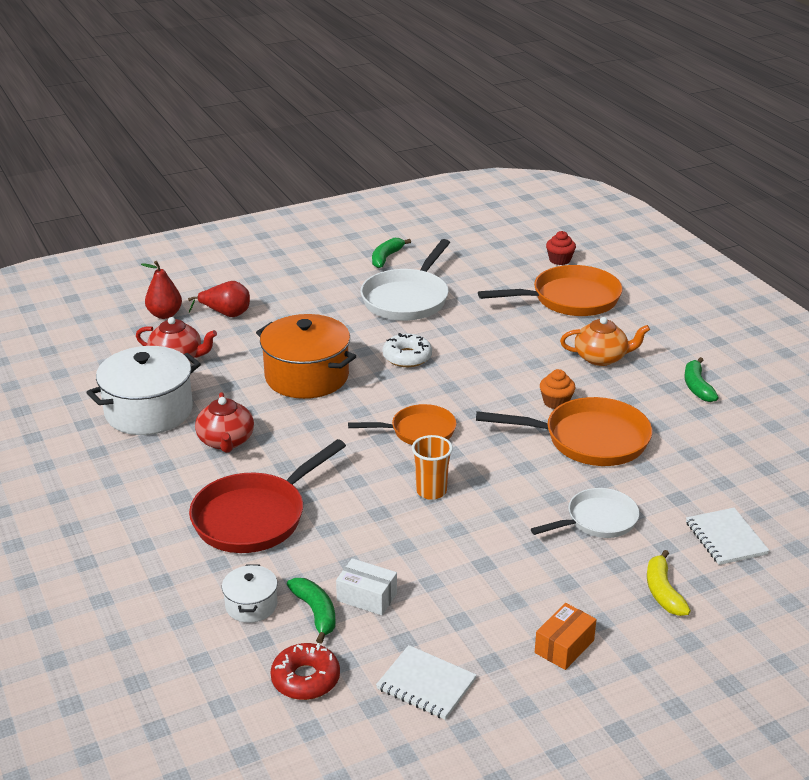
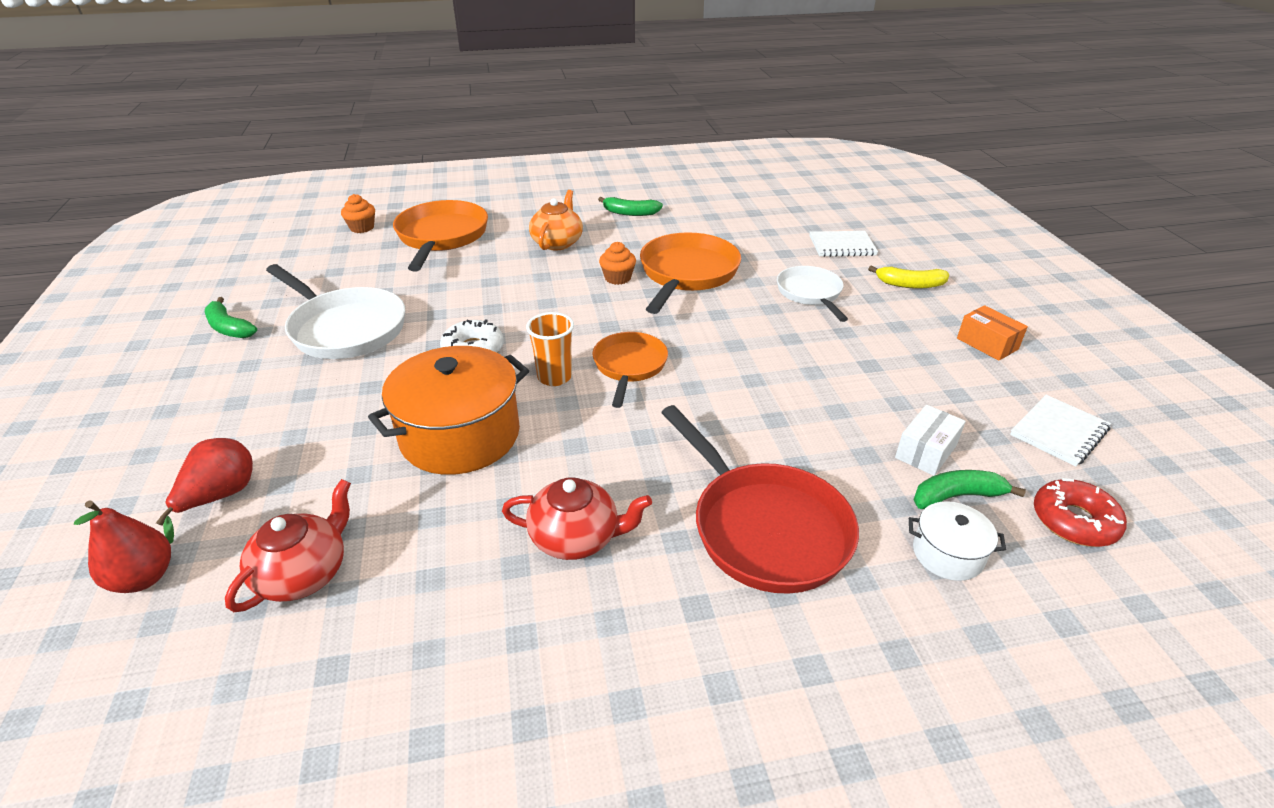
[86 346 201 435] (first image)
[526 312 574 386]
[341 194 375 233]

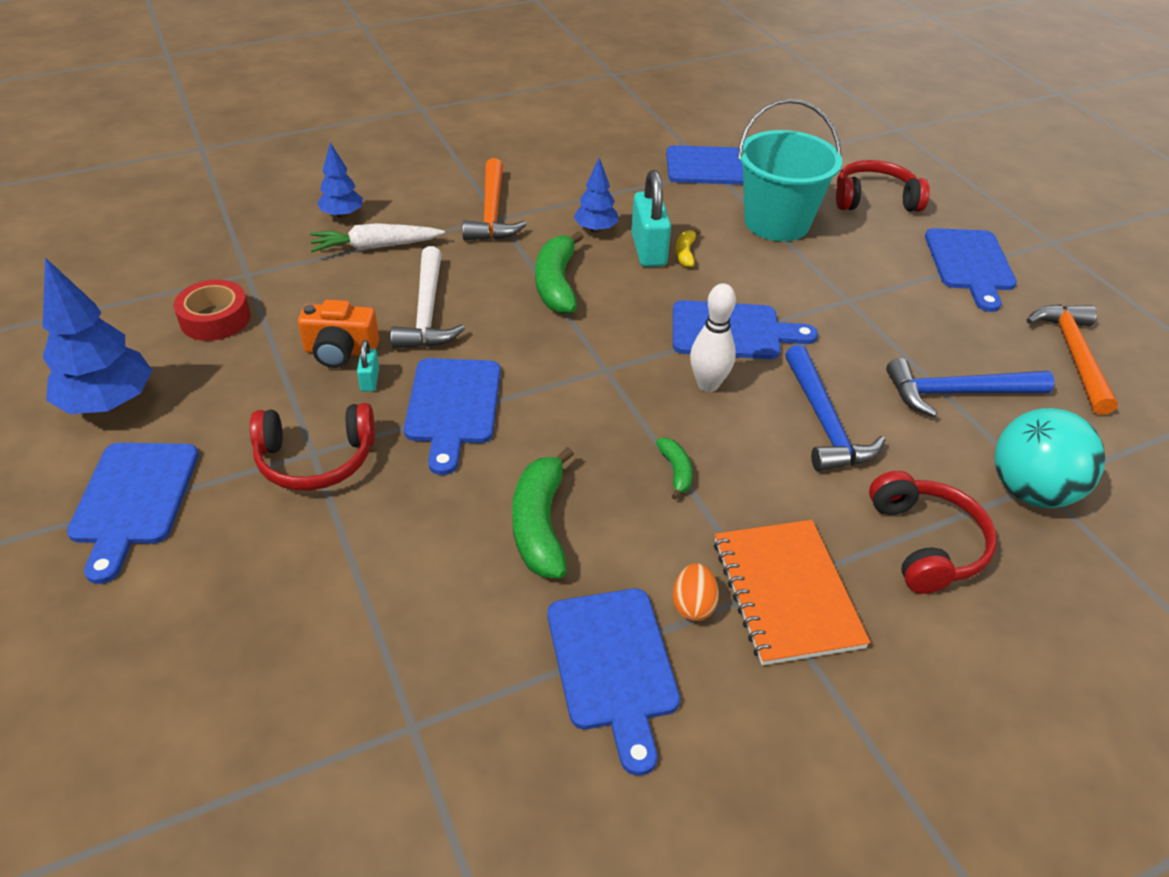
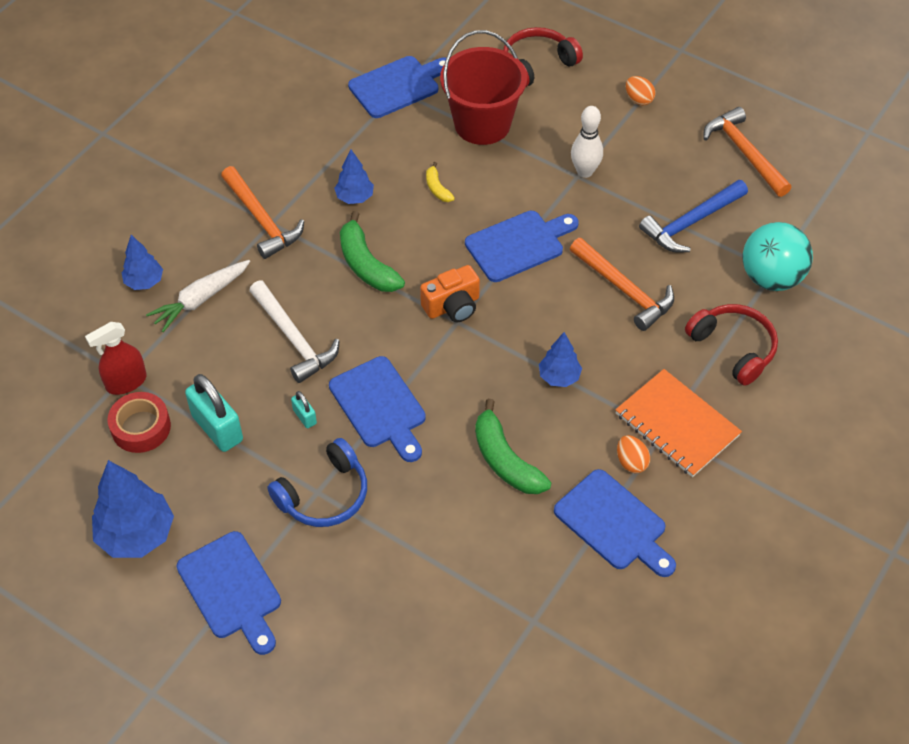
[85 322 147 395]
[420 265 480 322]
[185 374 243 452]
[571 106 603 178]
[539 332 582 387]
[626 76 655 106]
[267 438 367 527]
[440 30 527 145]
[570 238 674 331]

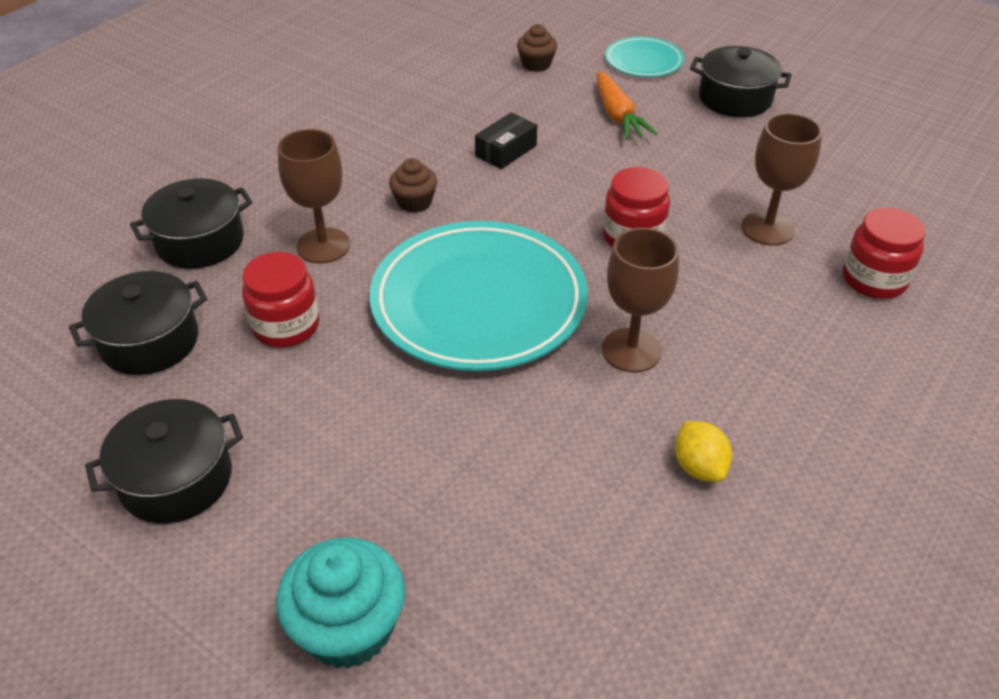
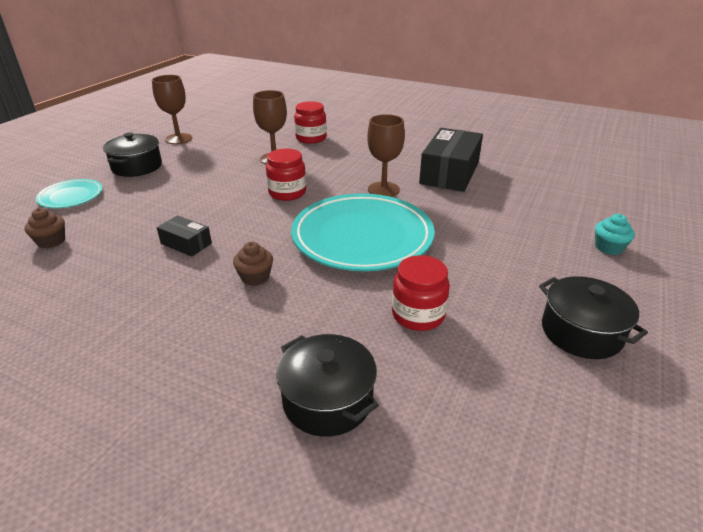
[69 271 207 375] (first image)
[597 71 657 140] (first image)
[152 75 192 144]
[419 128 483 192]
[595 214 635 255]

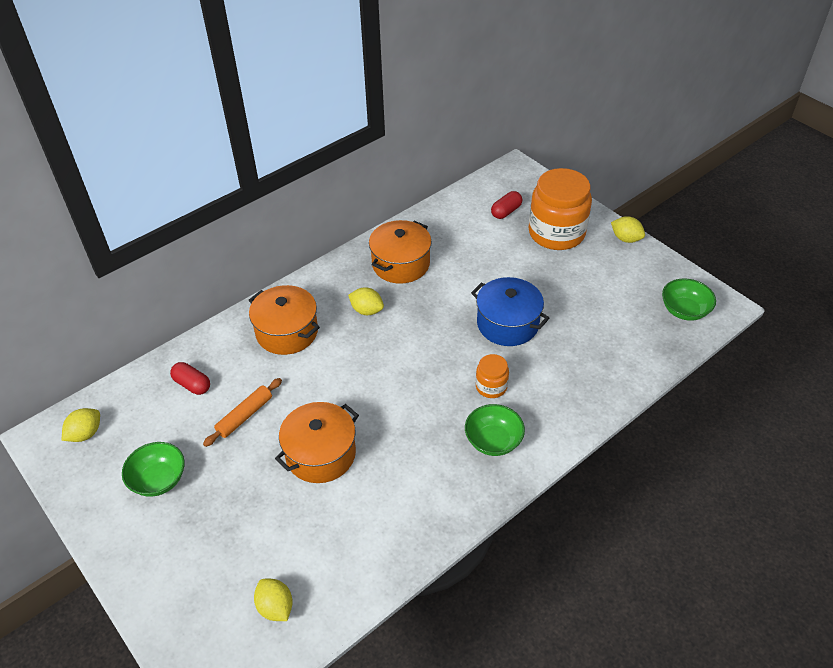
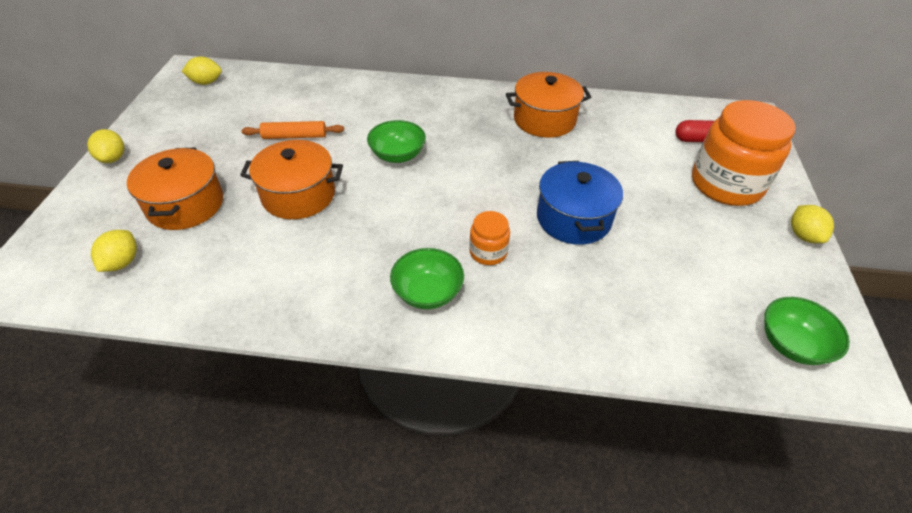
[170 362 210 395] (first image)
[367 120 426 163]
[127 147 223 230]
[87 129 124 163]

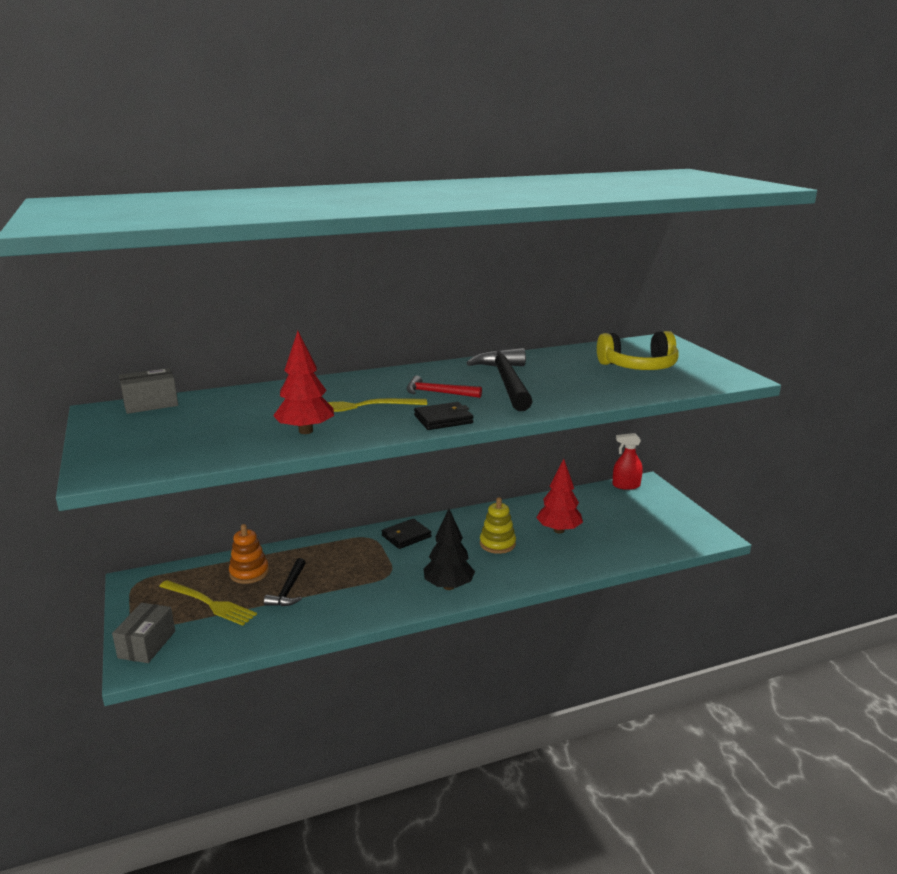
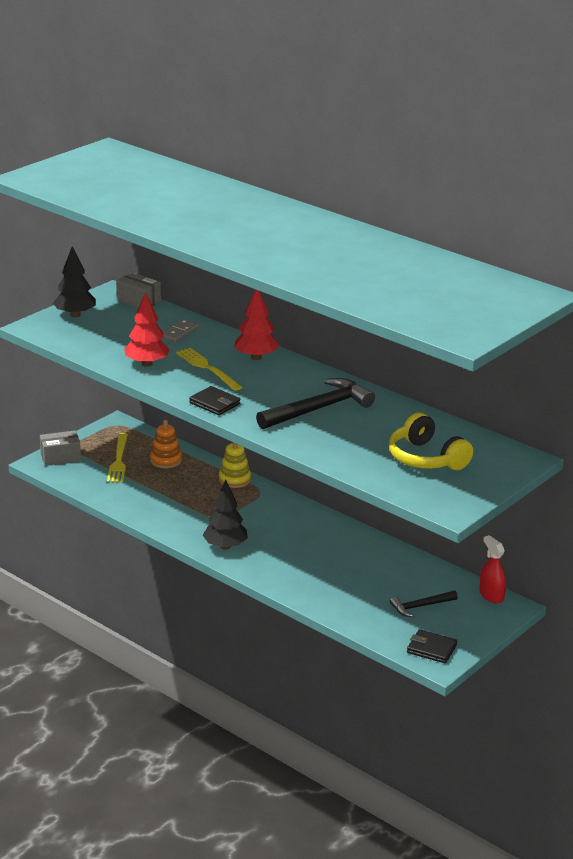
[406 376 482 398] (first image)
[53 246 96 317]
[162 319 199 343]
[390 590 458 617]
[407 629 457 663]
[219 443 251 488]
[234 290 279 360]

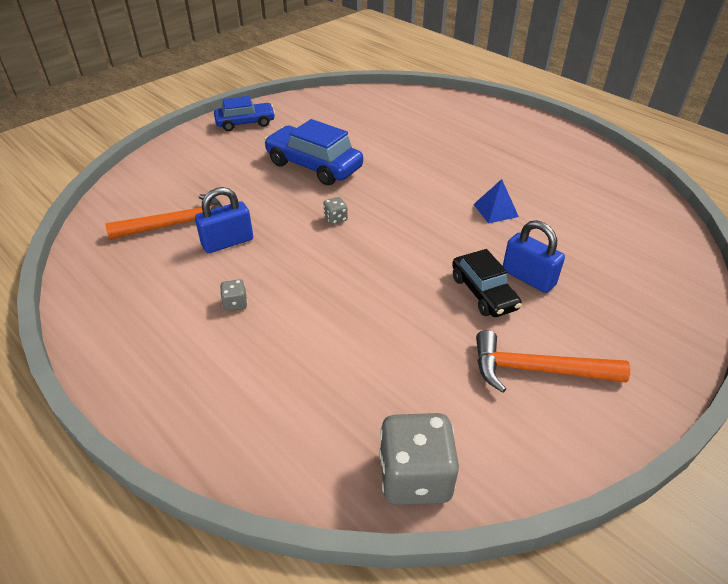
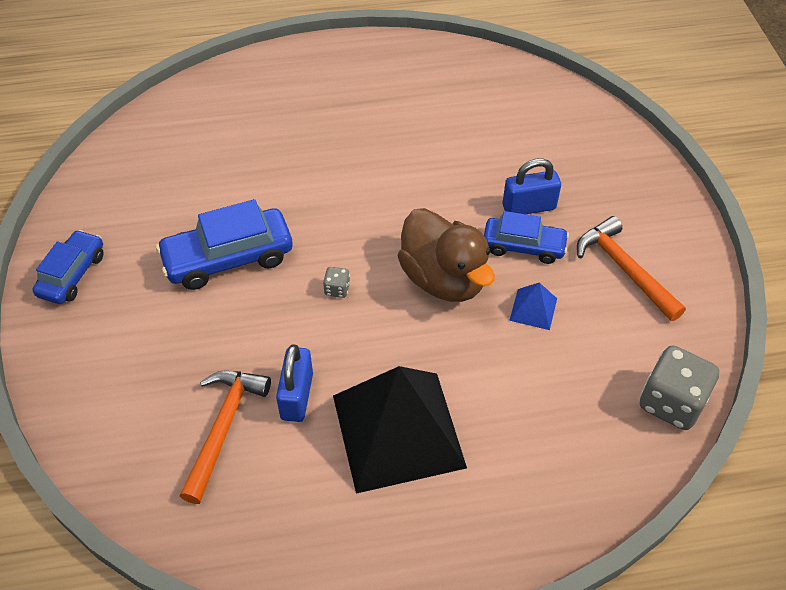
[398 208 495 302]
[509 283 557 330]
[333 366 467 494]
[484 211 569 264]
[577 216 686 321]

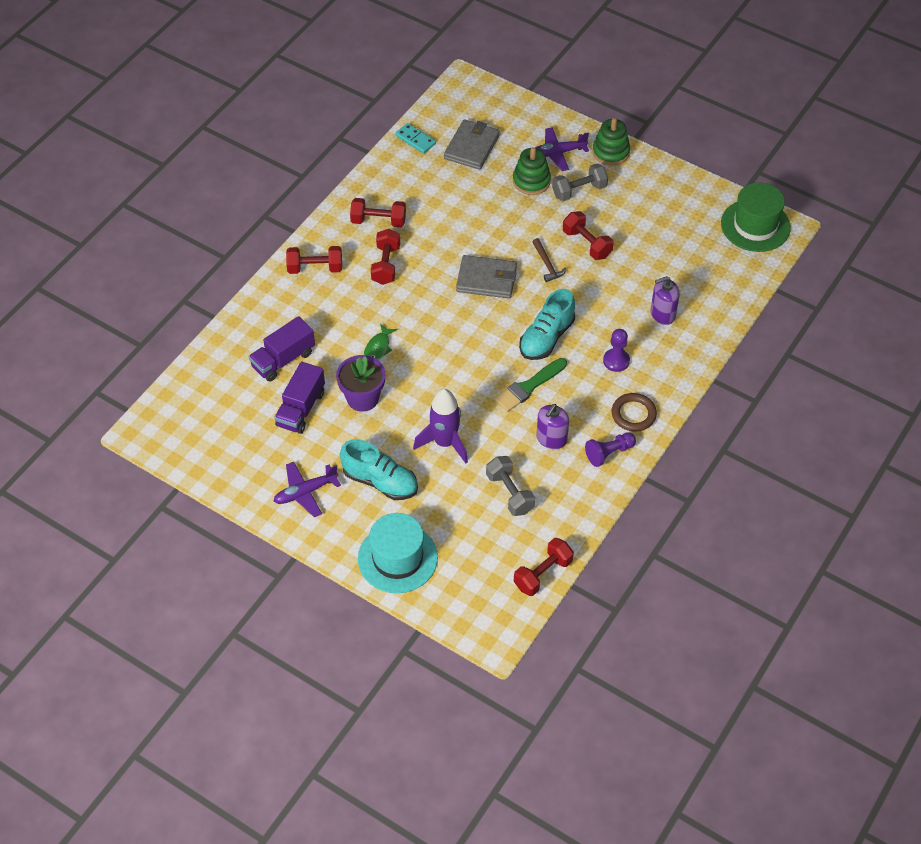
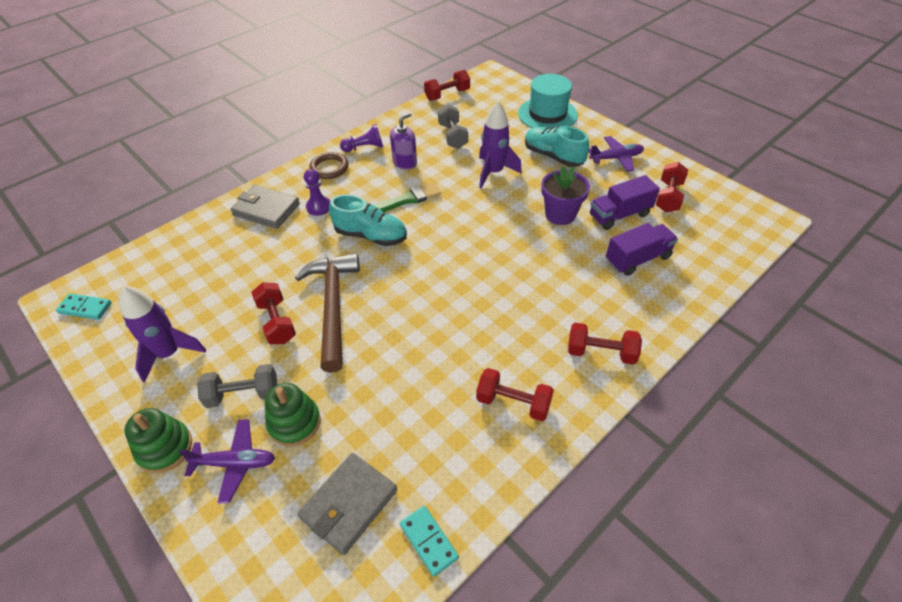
[363 324 397 361] (first image)
[651 276 680 325] (first image)
[119 286 206 383]
[656 162 688 212]
[230 185 300 229]
[56 293 112 320]
[590 175 660 230]
[329 194 407 246]
[295 253 360 373]

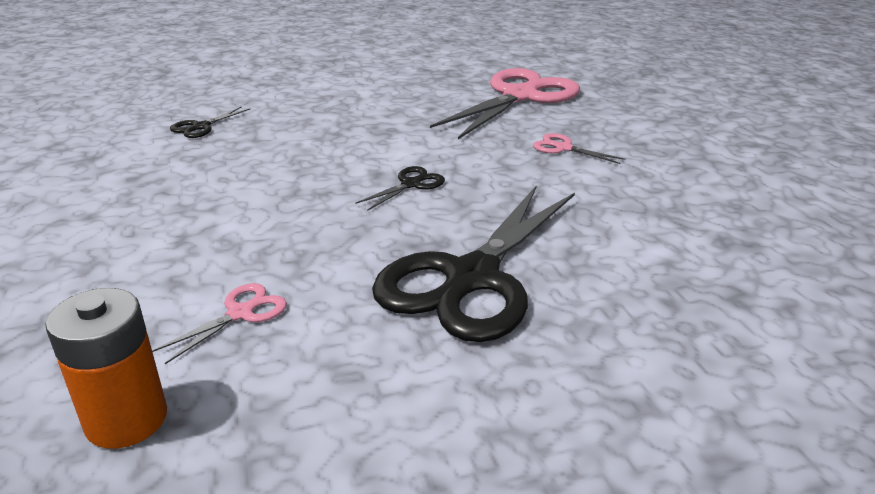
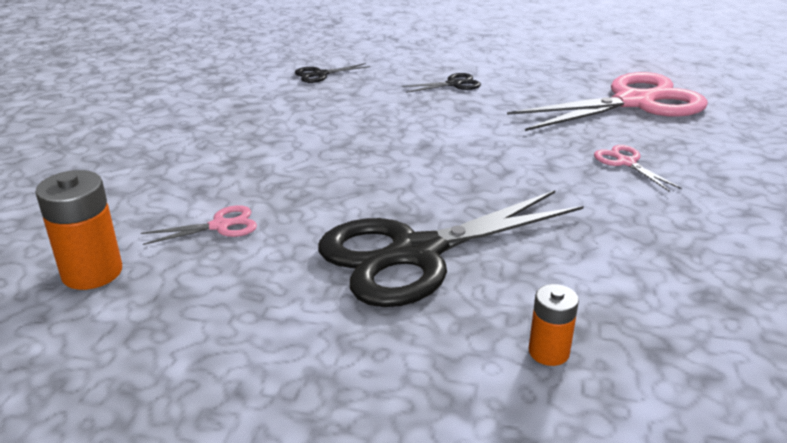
[529 284 579 366]
[402 73 481 93]

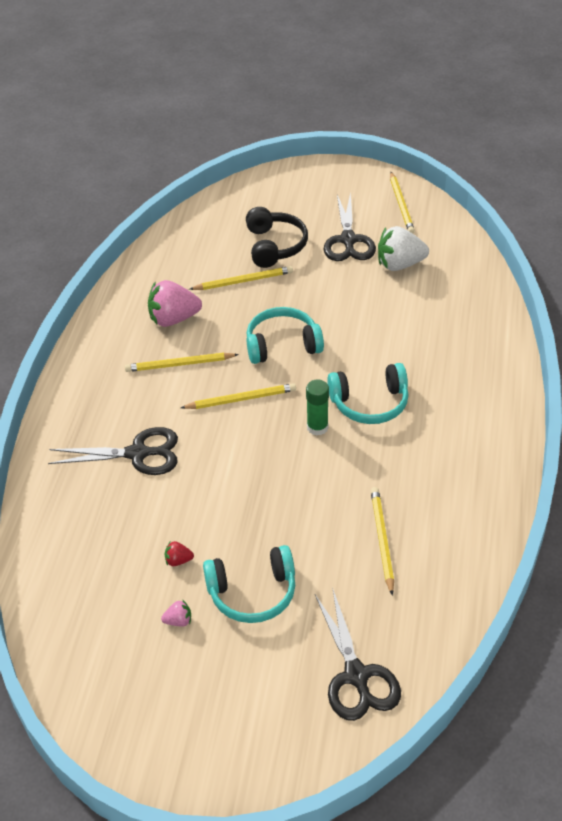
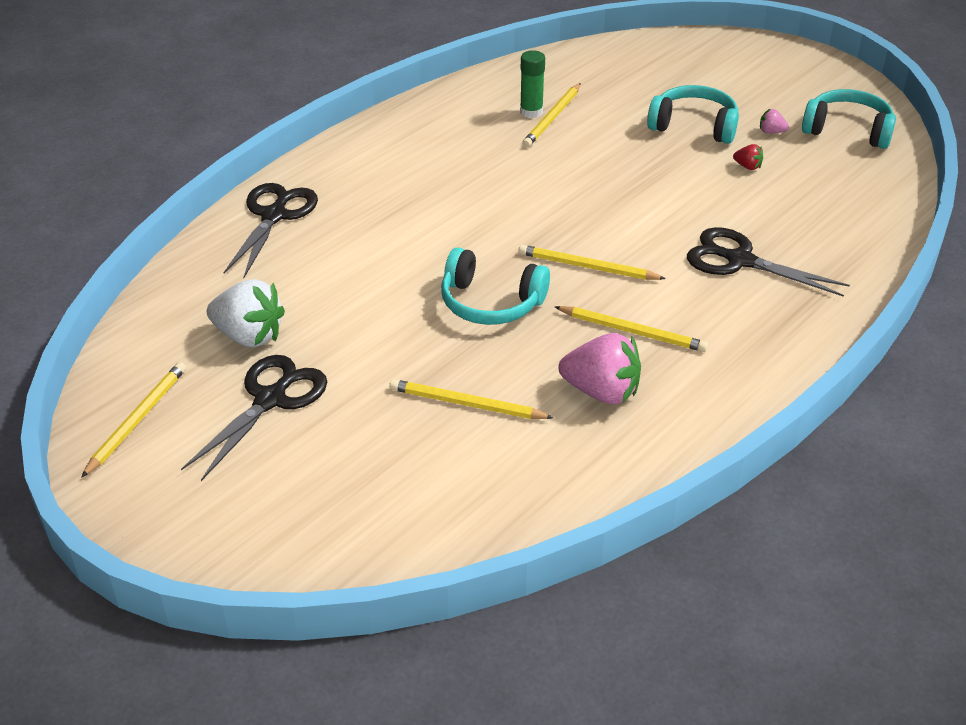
[246 207 308 268] (first image)
[520 50 545 118]
[224 183 318 278]
[802 89 896 149]

